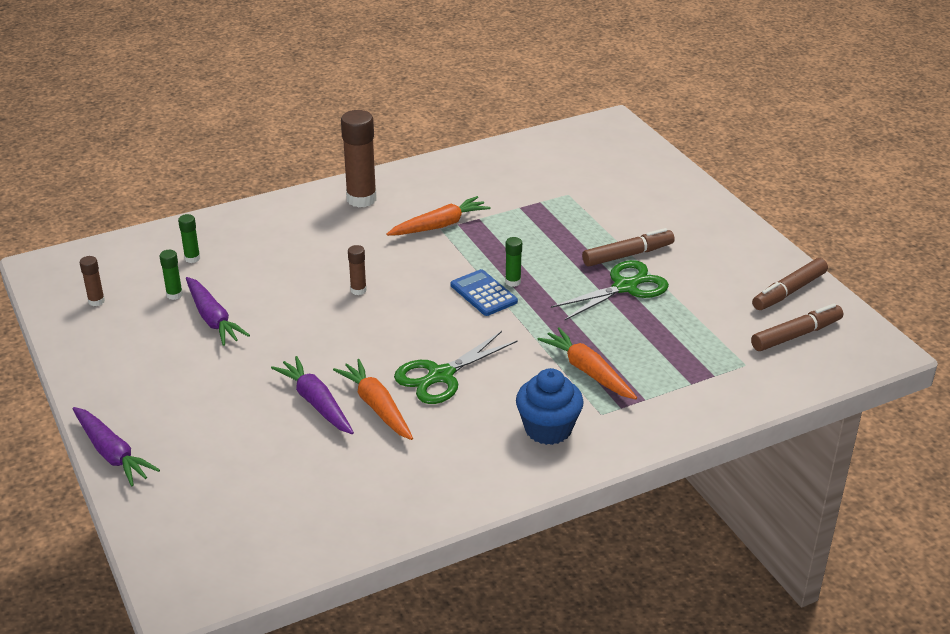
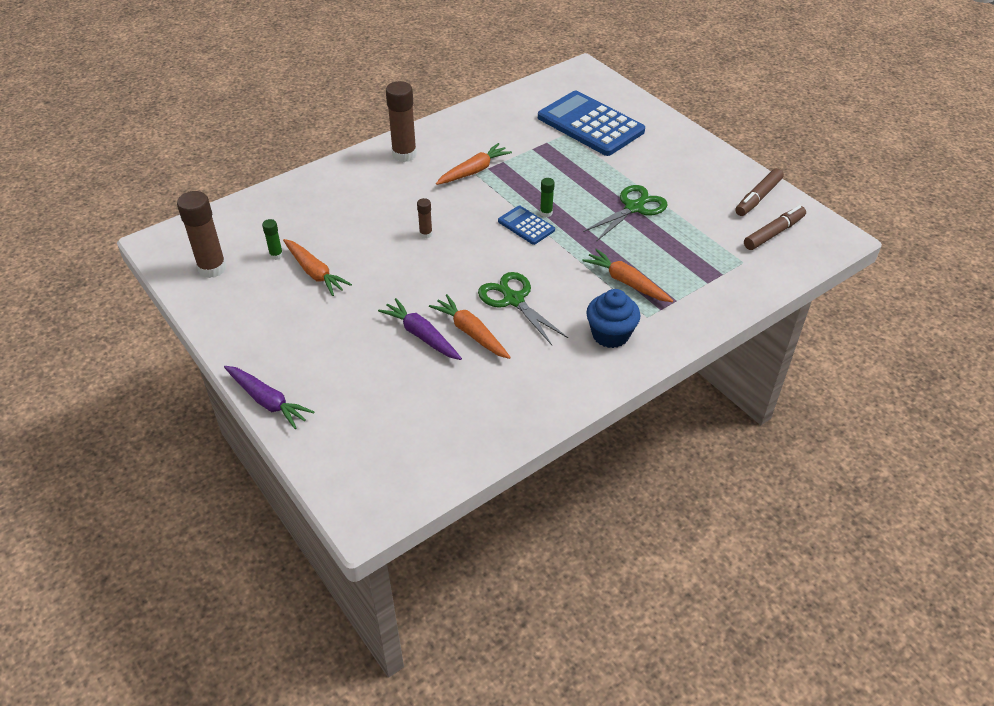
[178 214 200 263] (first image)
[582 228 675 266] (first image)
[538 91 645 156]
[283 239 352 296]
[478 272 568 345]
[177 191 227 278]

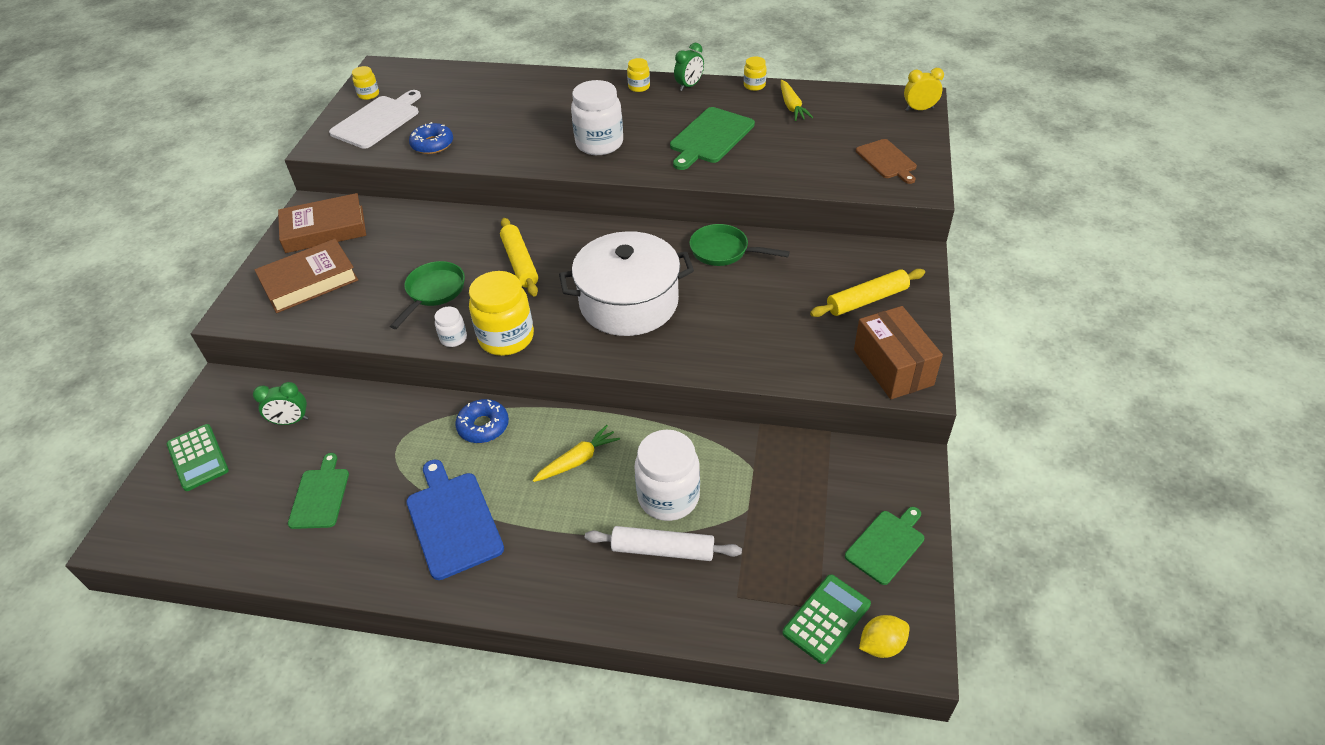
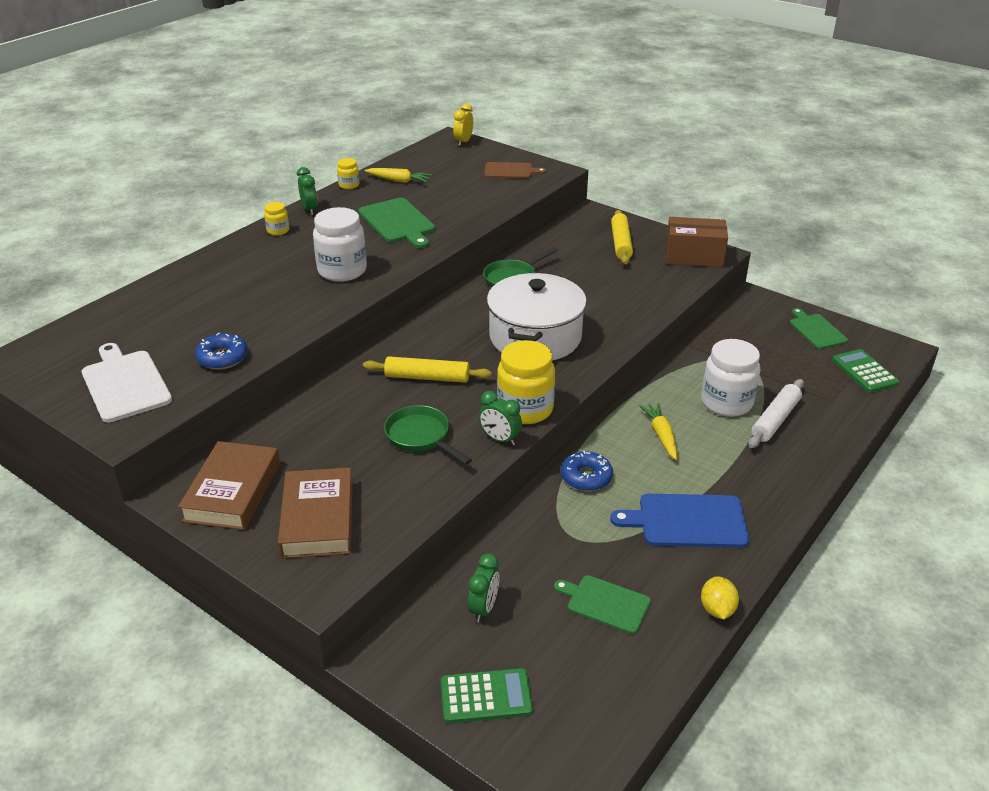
[352 66 379 100] (first image)
[701 576 739 619]
[479 391 522 446]

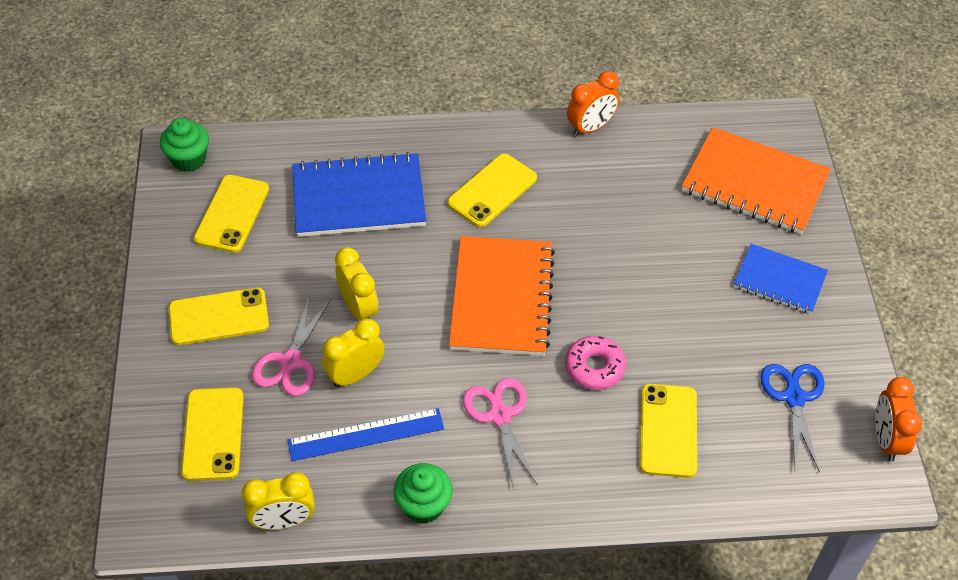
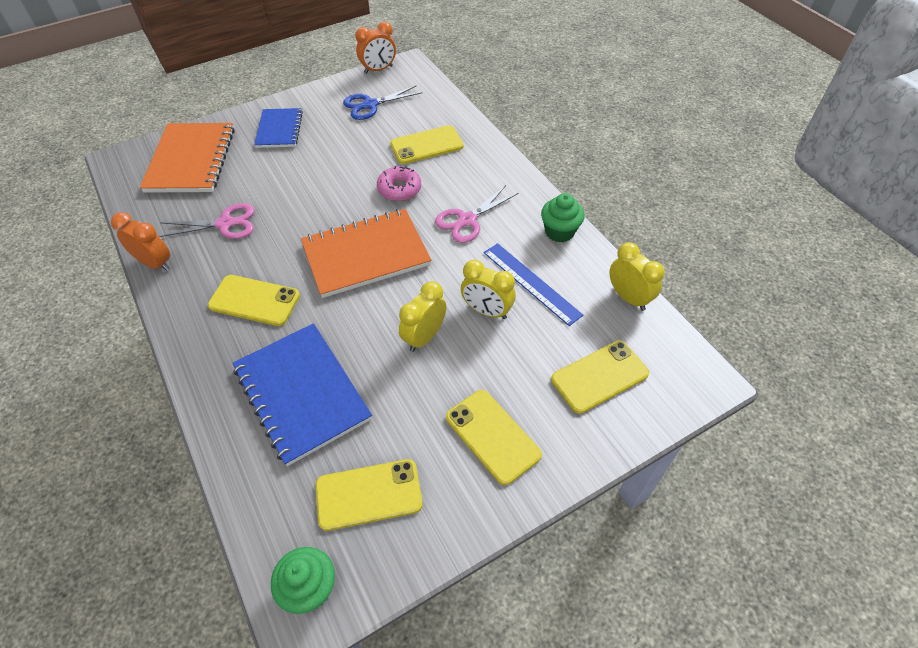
[159 203 254 239]

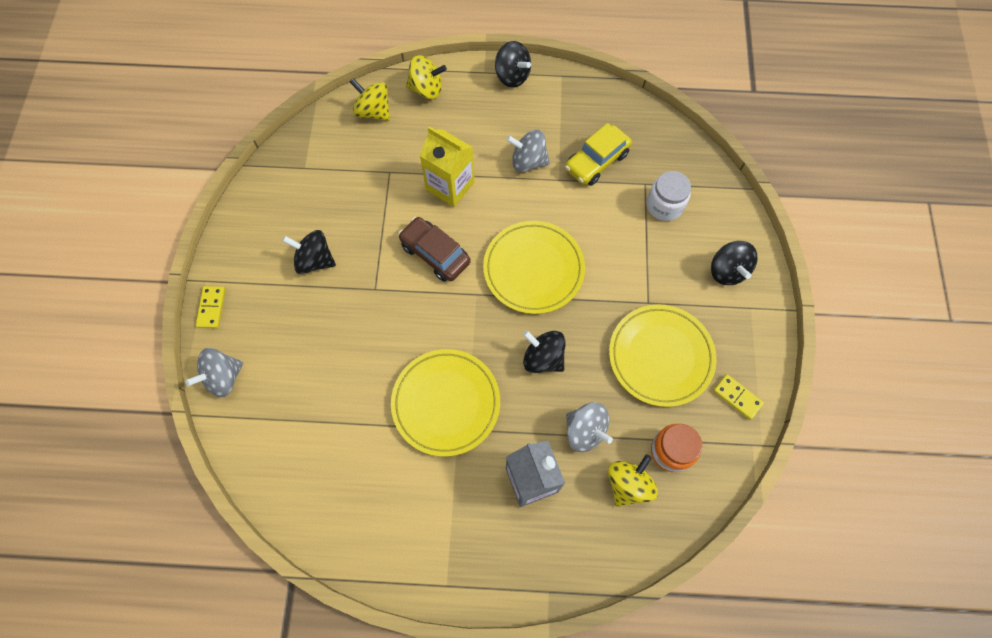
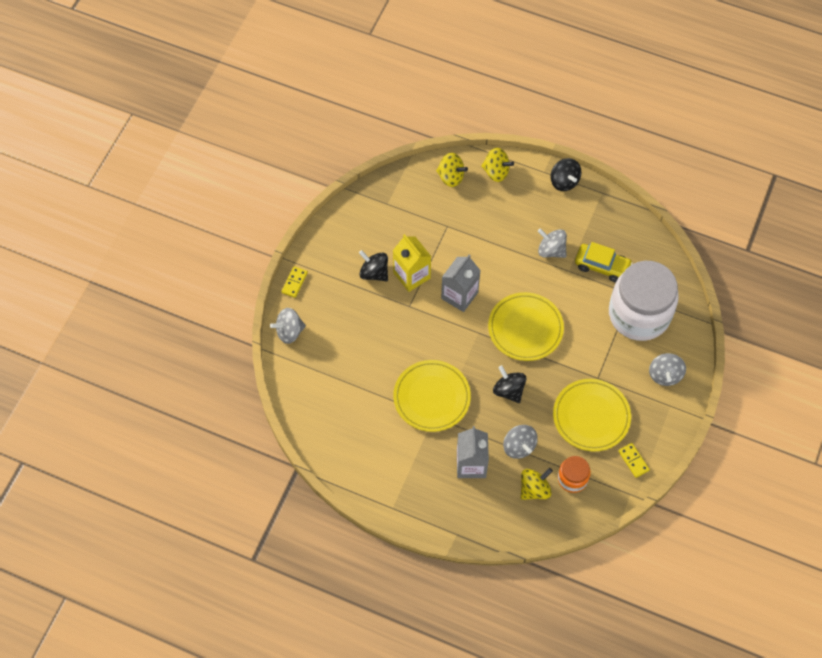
[393 234 431 292]
[441 255 481 312]
[649 353 686 386]
[436 153 468 187]
[575 242 633 283]
[609 261 679 341]

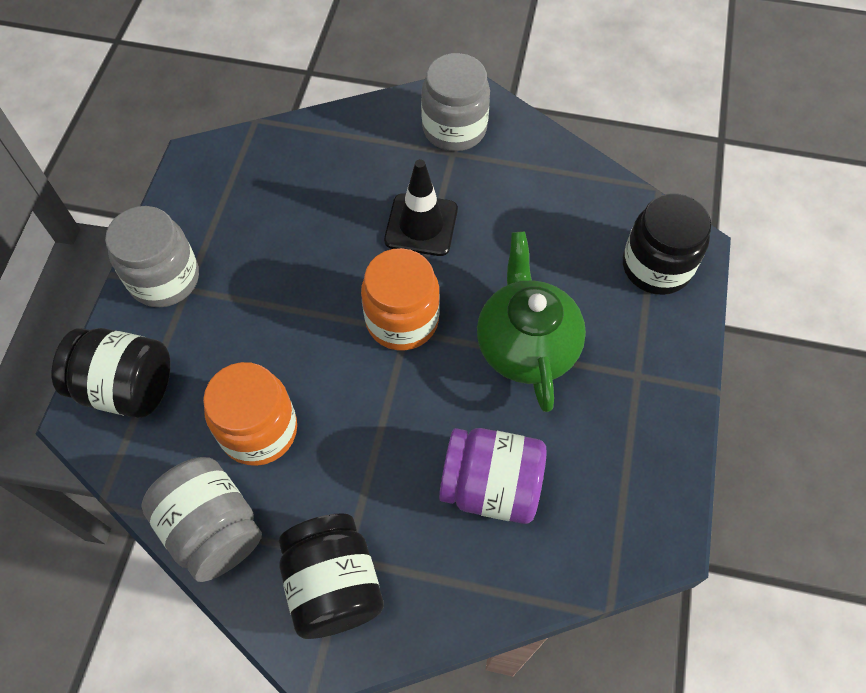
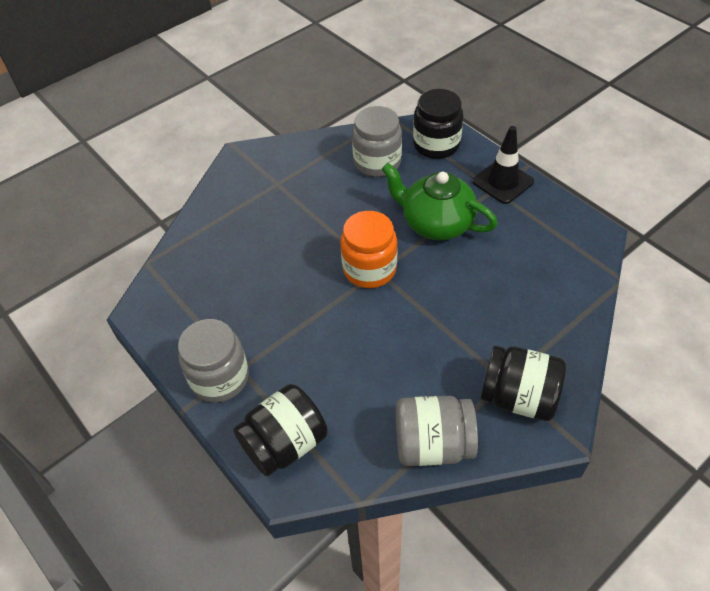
[203 362 297 466] (first image)
[439 428 547 524] (first image)
[473 126 534 204]
[352 106 402 177]

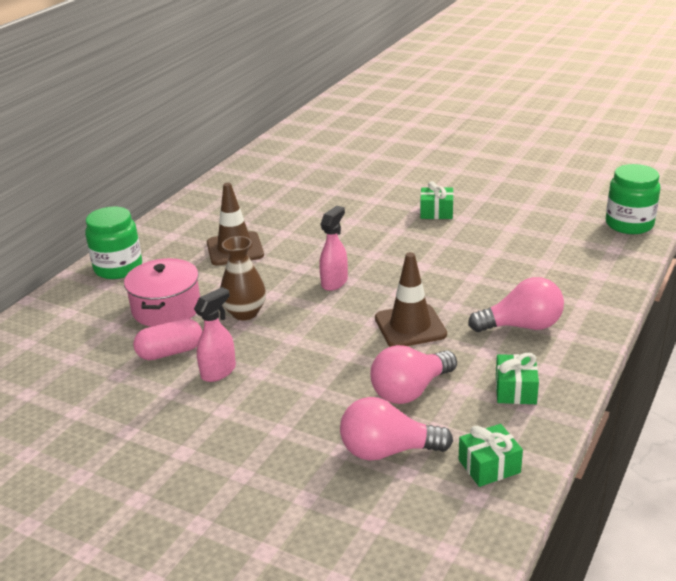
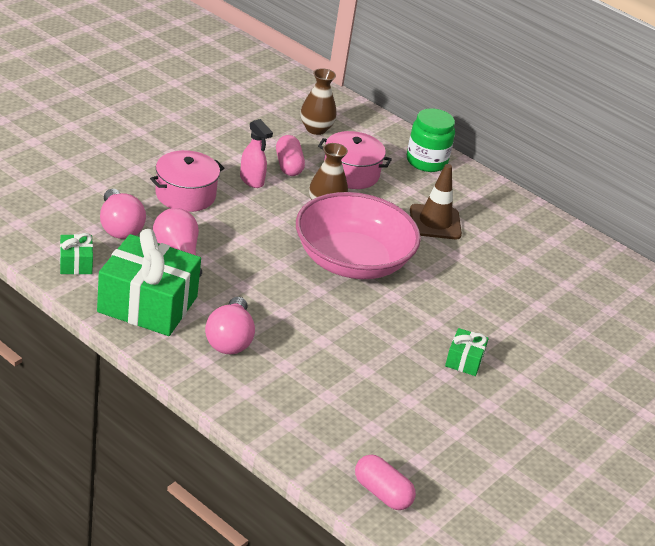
[375 252 447 347] (first image)
[150 150 224 212]
[301 68 337 135]
[296 192 421 279]
[355 454 416 510]
[100 189 146 239]
[97 229 201 336]

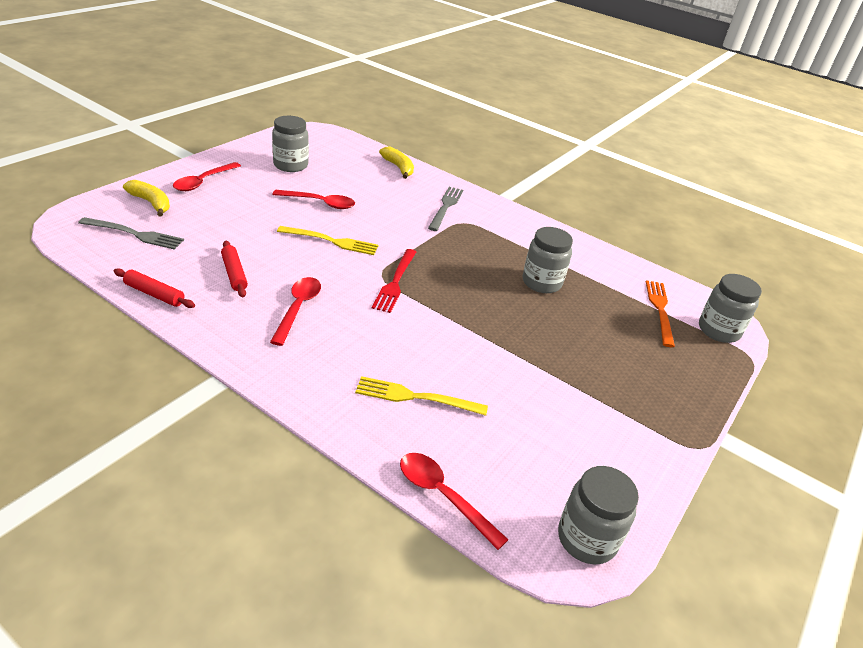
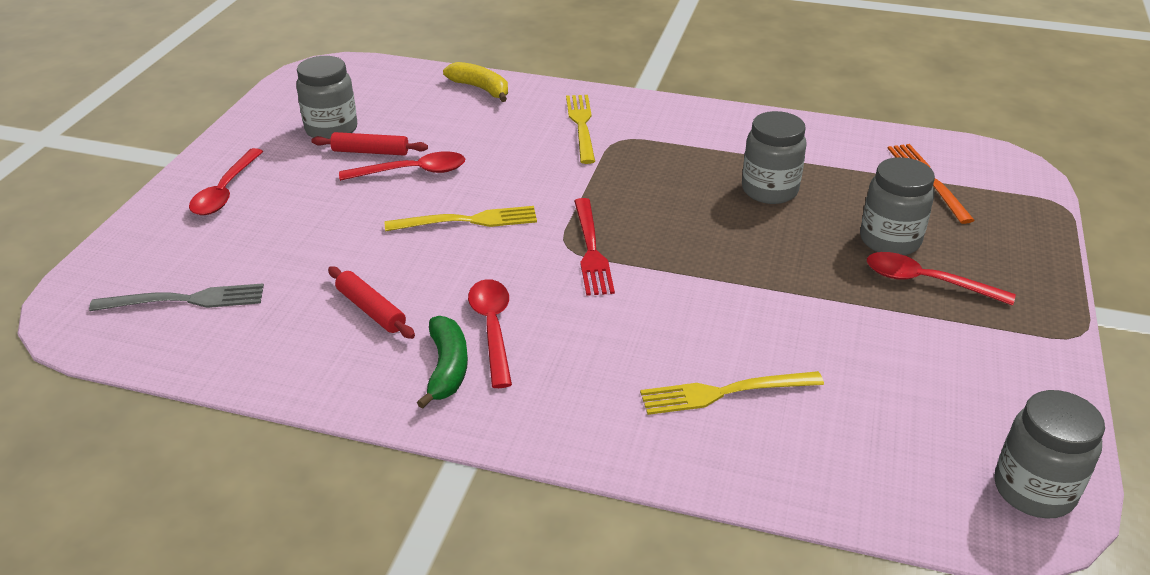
[123 180 170 216] (first image)
[417 316 468 409]
[311 132 428 156]
[867 252 1015 306]
[860 157 935 255]
[566 95 595 164]

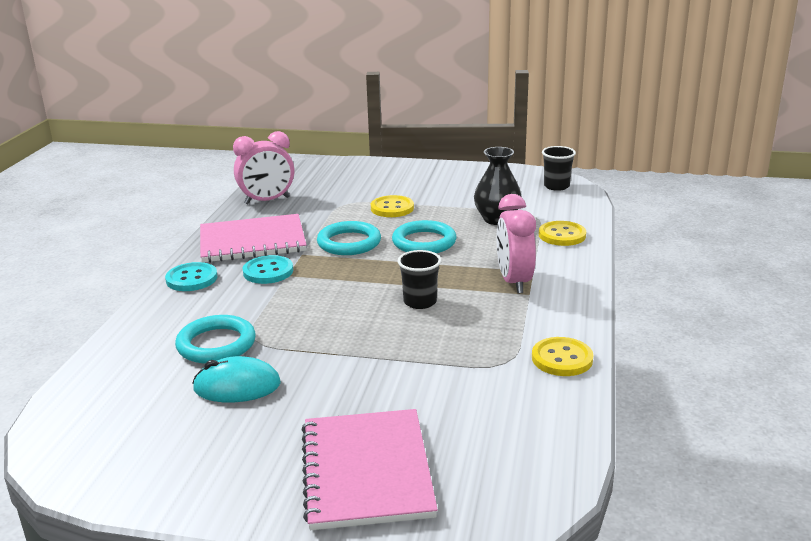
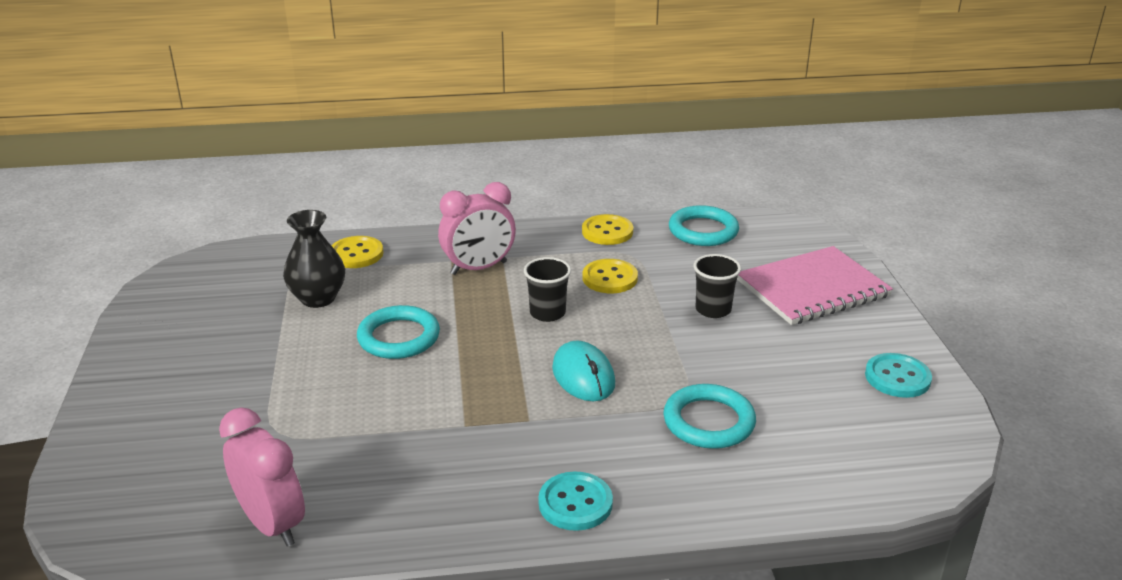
[200 214 306 263] (first image)
[552 340 615 401]
[865 353 932 398]
[669 205 739 246]
[583 259 638 293]
[693 254 741 318]

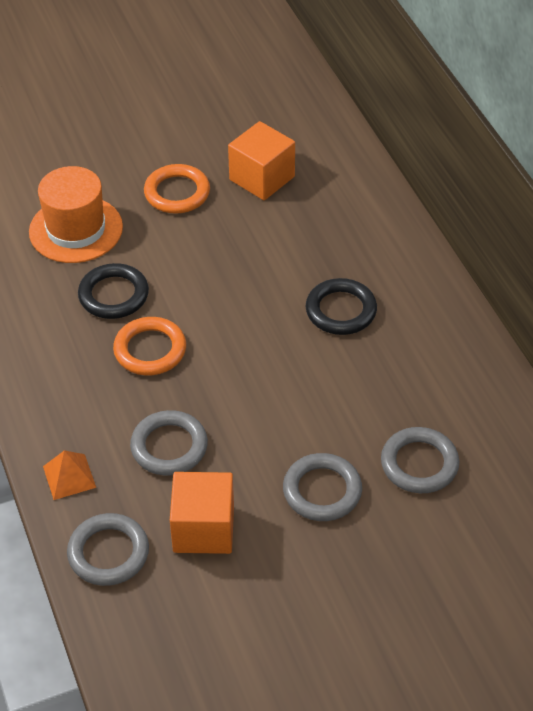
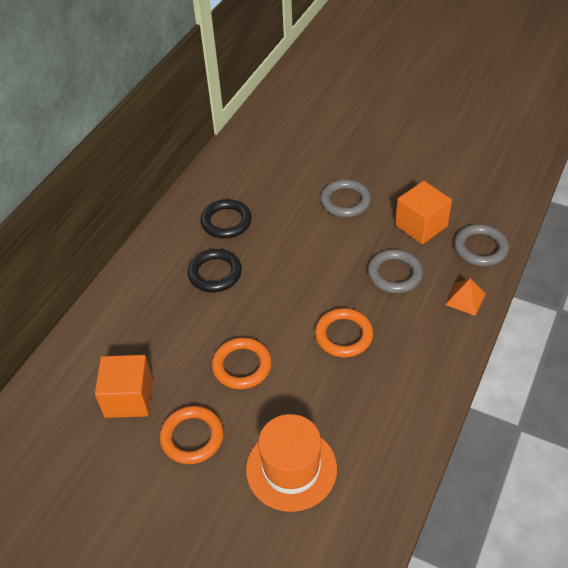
[381 427 459 493] (first image)
[212 337 272 389]
[200 199 252 239]

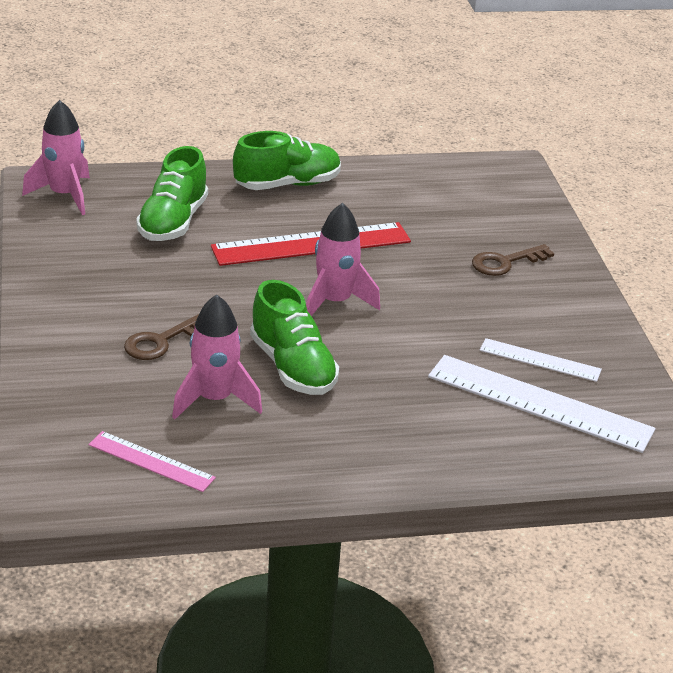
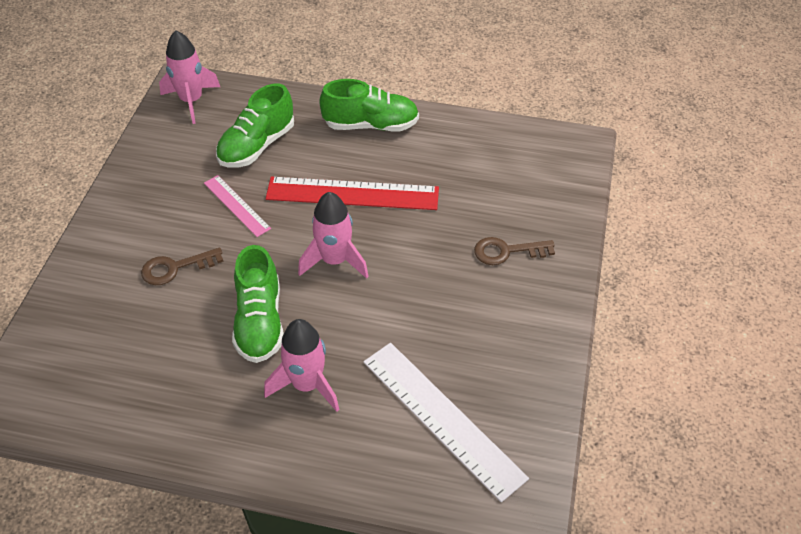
[480 338 602 382] (first image)
[204 175 271 237]
[264 319 340 412]

